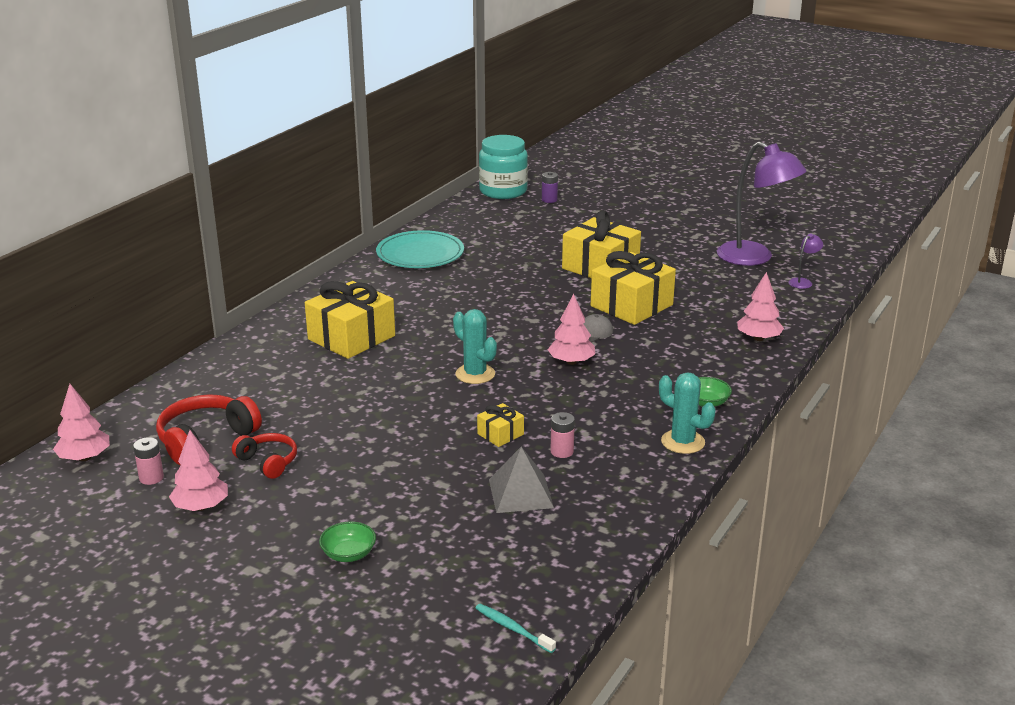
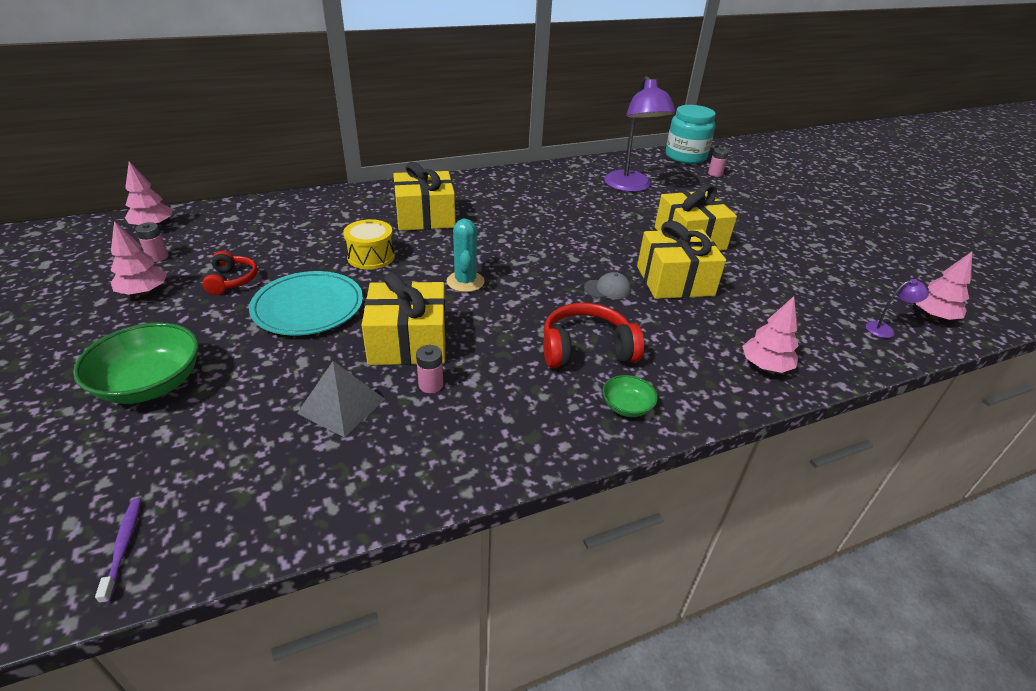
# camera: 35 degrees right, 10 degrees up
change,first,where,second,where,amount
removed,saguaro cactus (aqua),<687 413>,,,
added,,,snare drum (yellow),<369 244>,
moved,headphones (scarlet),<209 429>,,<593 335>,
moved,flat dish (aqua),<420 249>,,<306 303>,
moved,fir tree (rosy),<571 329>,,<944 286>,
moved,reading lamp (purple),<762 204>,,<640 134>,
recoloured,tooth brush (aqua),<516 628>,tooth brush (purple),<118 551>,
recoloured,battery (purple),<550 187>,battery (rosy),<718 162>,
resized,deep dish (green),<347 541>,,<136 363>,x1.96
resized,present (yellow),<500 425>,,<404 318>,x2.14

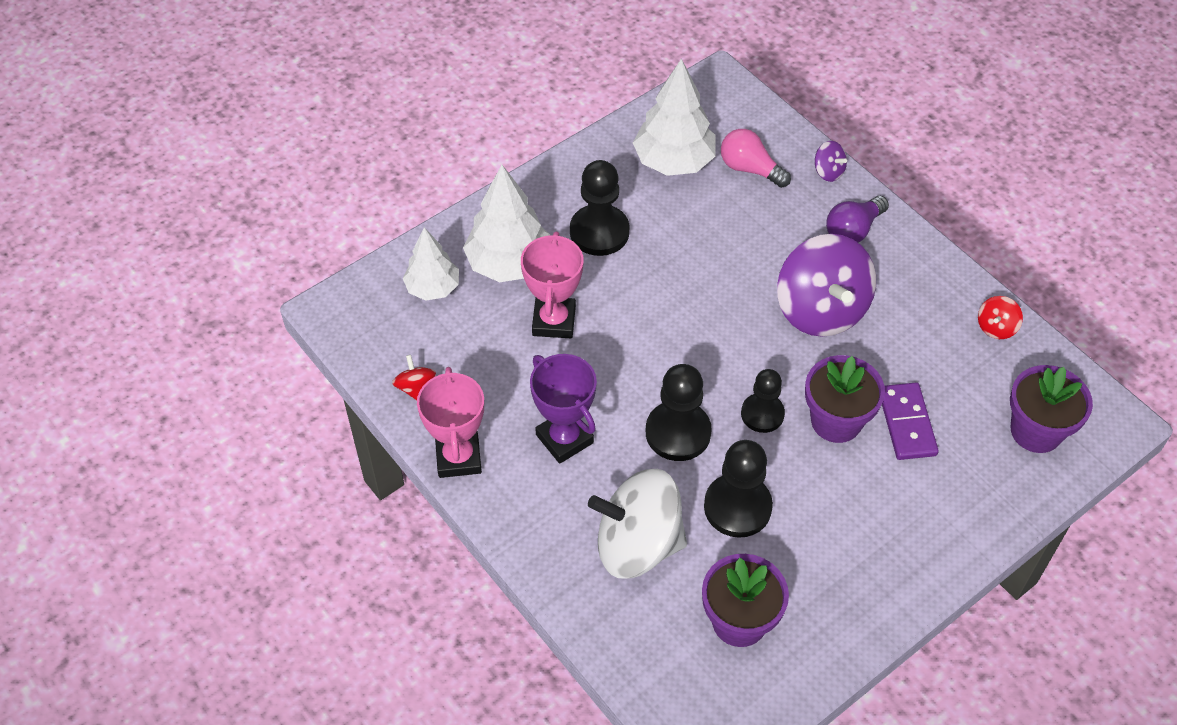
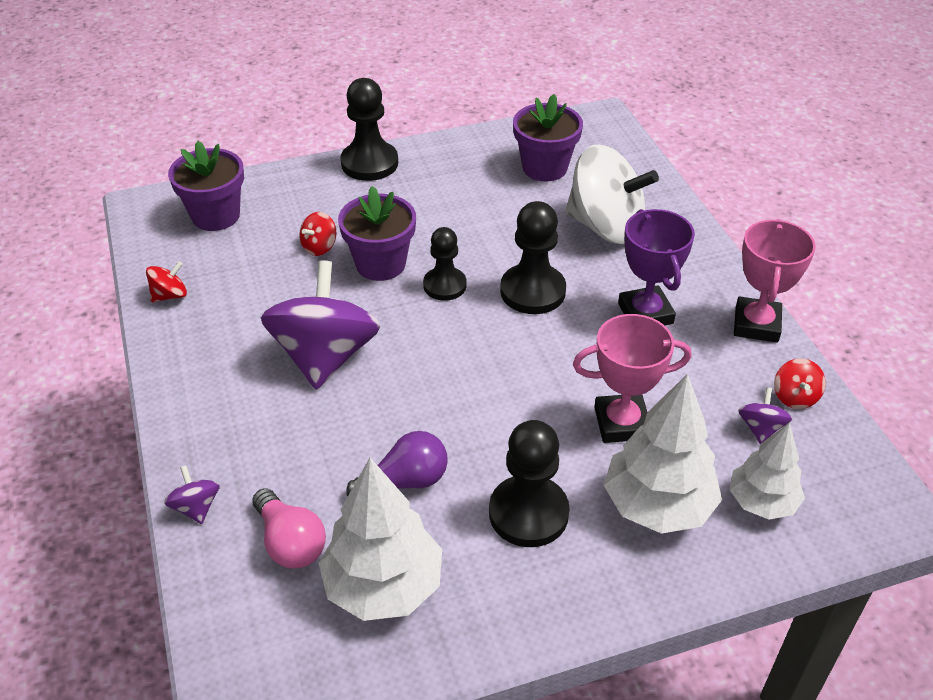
# camera: 160 degrees left, 10 degrees down
change,first,where,second,where,amount
added,,,spinning top (purple),<765 415>,
moved,pawn (jet-black),<738 489>,,<369 129>,
moved,bulb (purple),<857 219>,,<397 463>,
replaced,domino (purple),<910 421>,spinning top (scarlet),<317 234>,
turned,prize cup (rosy),<552 285>,,<632 378>,60 degrees clockwise

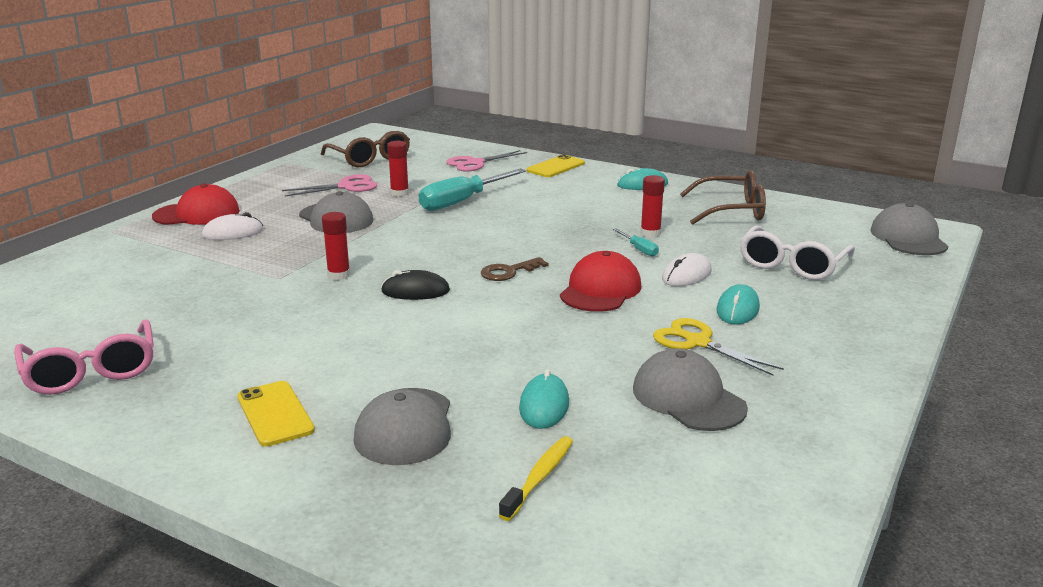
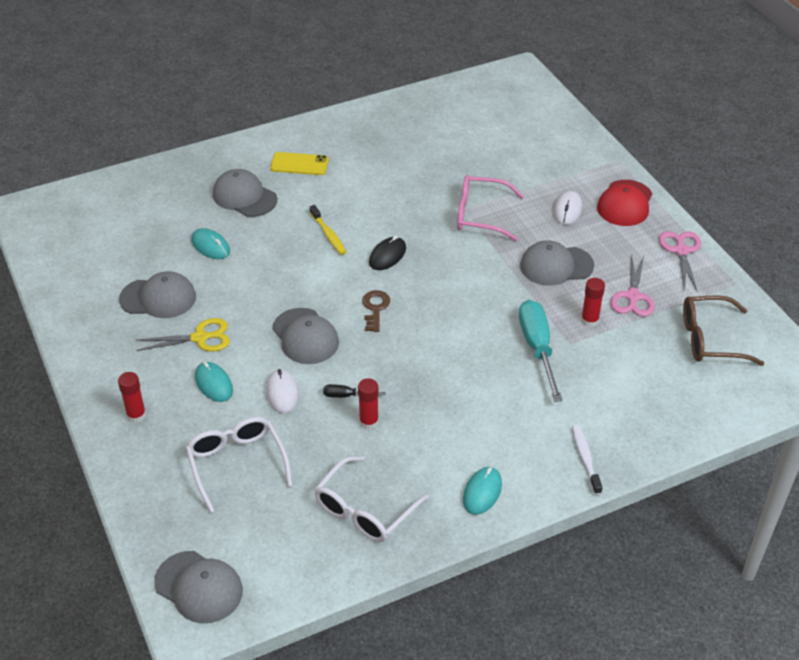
# camera: 125 degrees right, 20 degrees up
change,first,where,second,where,amount
moved,spectacles (rosy),<84 357>,,<490 208>,
moved,glue (scarlet),<336 246>,,<132 397>,
moved,pair of scissors (rosy),<486 161>,,<680 261>,
moved,tooth brush (yellow),<536 478>,,<328 230>,
replaced,phone (yellow),<556 165>,tooth brush (white),<587 460>,
recoloured,cap (scarlet),<601 281>,cap (gray),<305 336>,
recoloured,flat screwdriver (aqua),<636 242>,flat screwdriver (jet-black),<354 391>,
recoloured,spectacles (dark brown),<723 197>,spectacles (white),<371 499>,

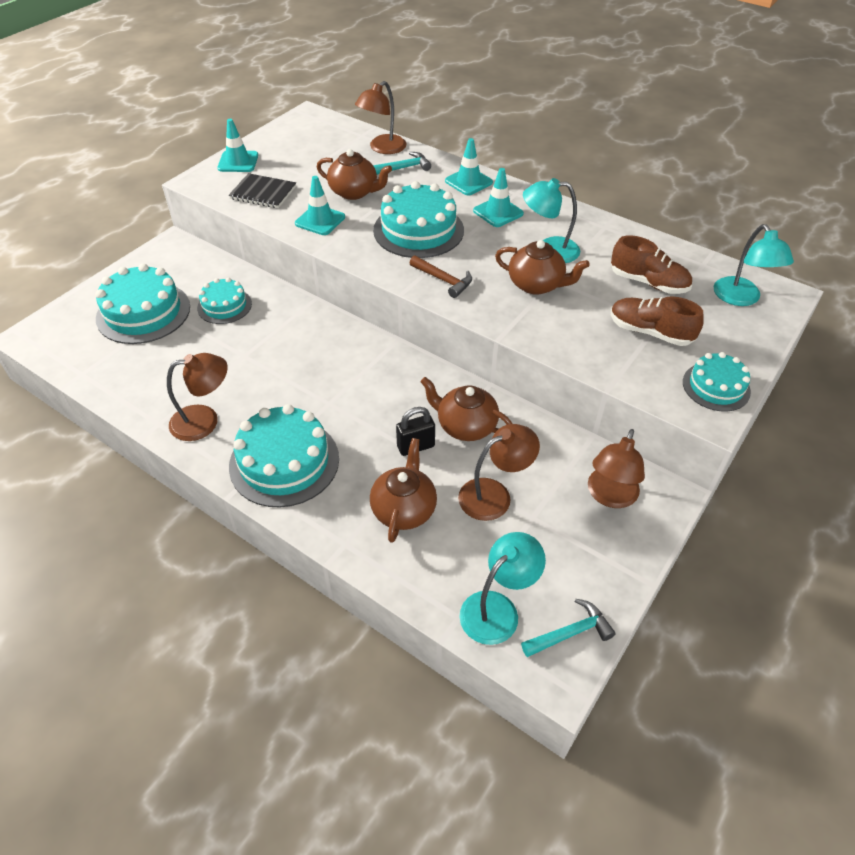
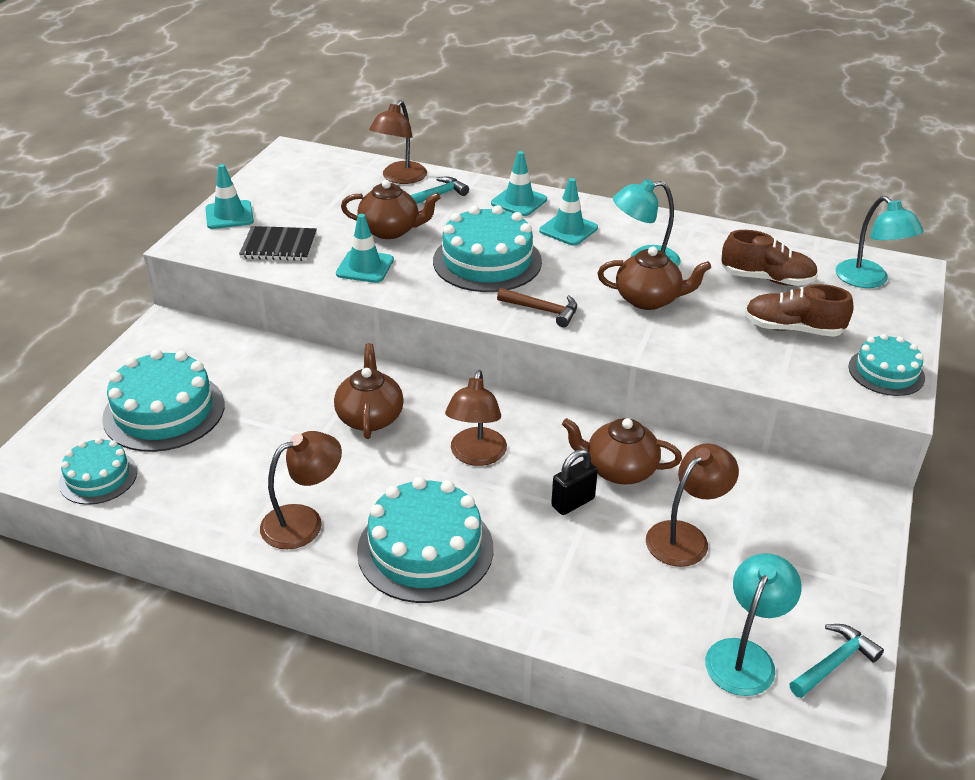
# camera: 15 degrees left, 10 degrees down
change,first,where,second,where,amount
moved,layer cake (aqua),<224 301>,,<98 471>,
moved,tea pot (dark brown),<403 490>,,<369 391>,
moved,reading lamp (dark brown),<616 468>,,<476 418>,

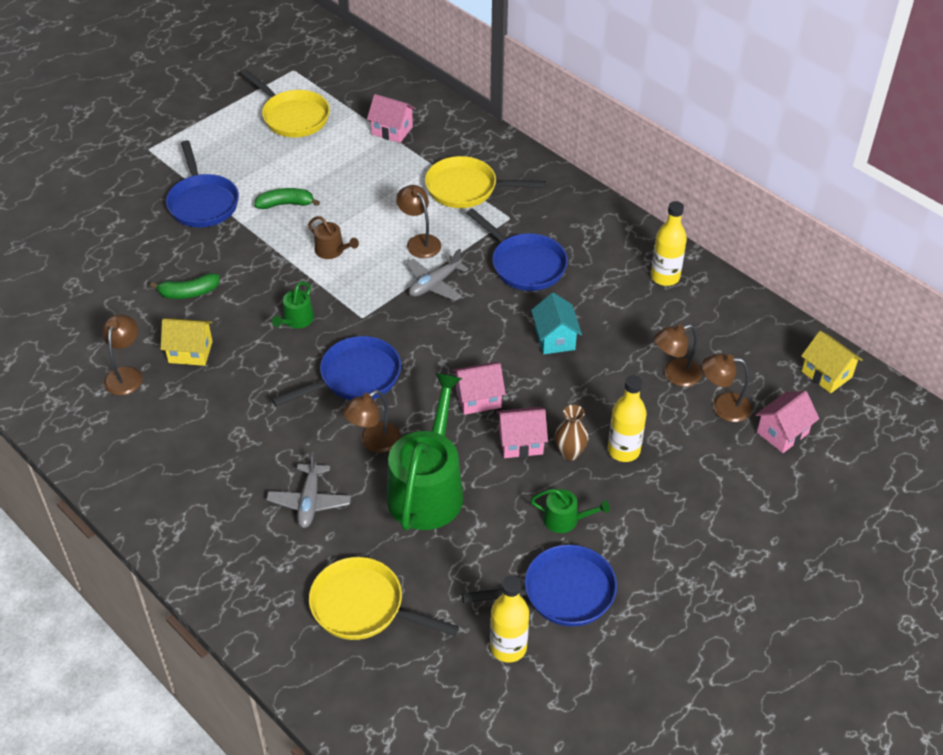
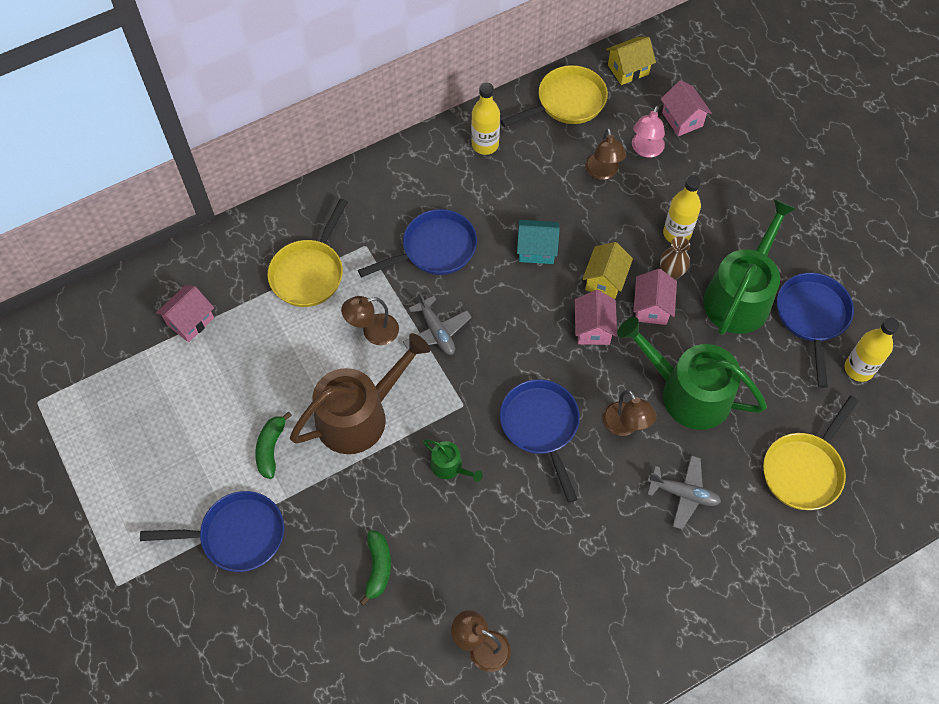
# camera: 75 degrees left, 15 degrees up
change,first,where,second,where,amount
moved,toy house (yellow),<187 342>,,<608 270>,
moved,pan (yellow),<285 103>,,<554 96>,
recoloured,reading lamp (dark brown),<727 388>,reading lamp (rosy),<648 132>,
resized,sprinkling can (dark brown),<333 237>,,<360 393>,x2.25
resized,sprinkling can (green),<570 511>,,<750 267>,x2.25

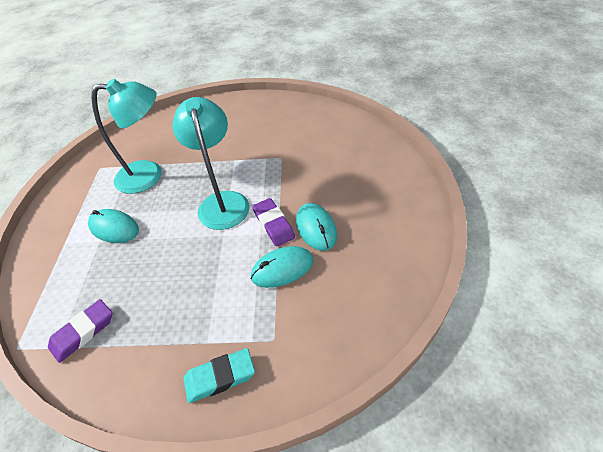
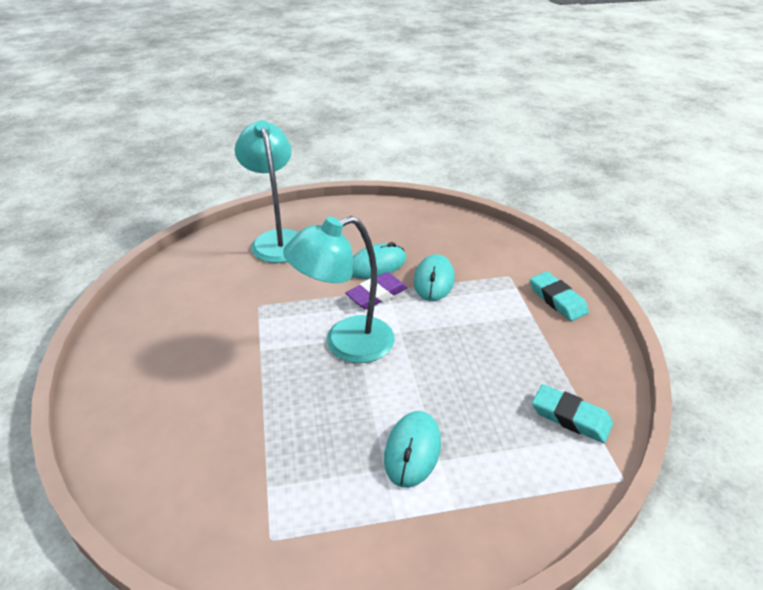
# camera: 105 degrees left, 10 degrees down
change,first,where,second,where,amount
moved,reading lamp (aqua),<126 136>,,<266 191>,
recoloured,gum eraser (purple),<80 331>,gum eraser (aqua),<572 413>,
turned,computer mouse (aqua),<282 267>,,<434 277>,45 degrees clockwise

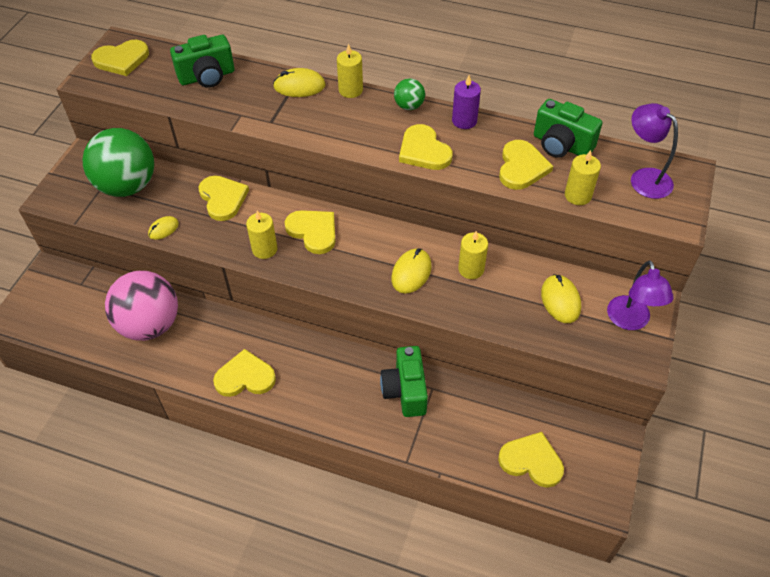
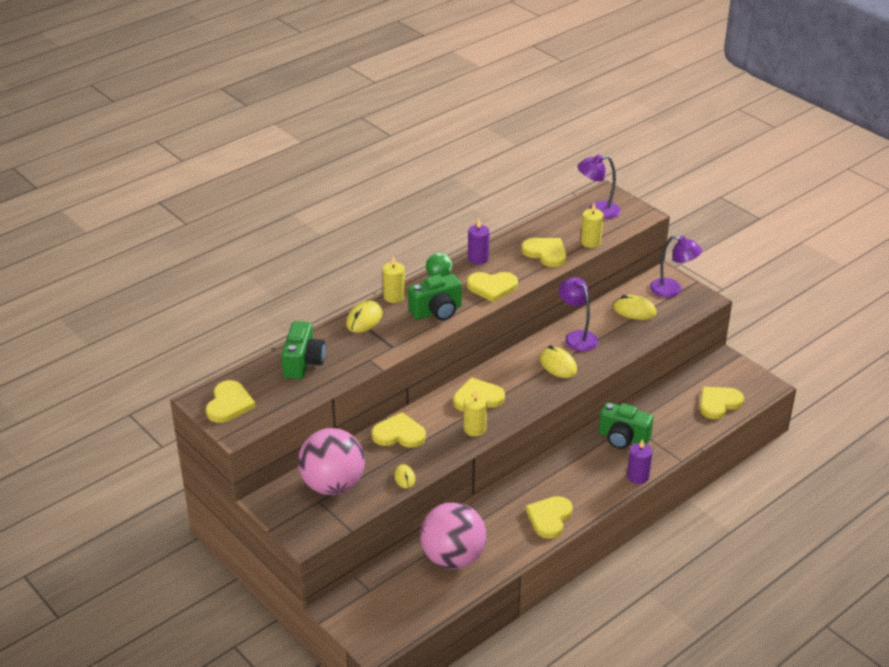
# camera: 60 degrees left, 15 degrees down
change,first,where,second,where,amount
added,,,wax candle (purple),<639 461>,
moved,photo camera (green),<568 128>,,<435 297>,
replaced,wax candle (yellow),<473 255>,reading lamp (purple),<578 314>,
recoloured,ball (green),<118 162>,ball (rosy),<331 461>,

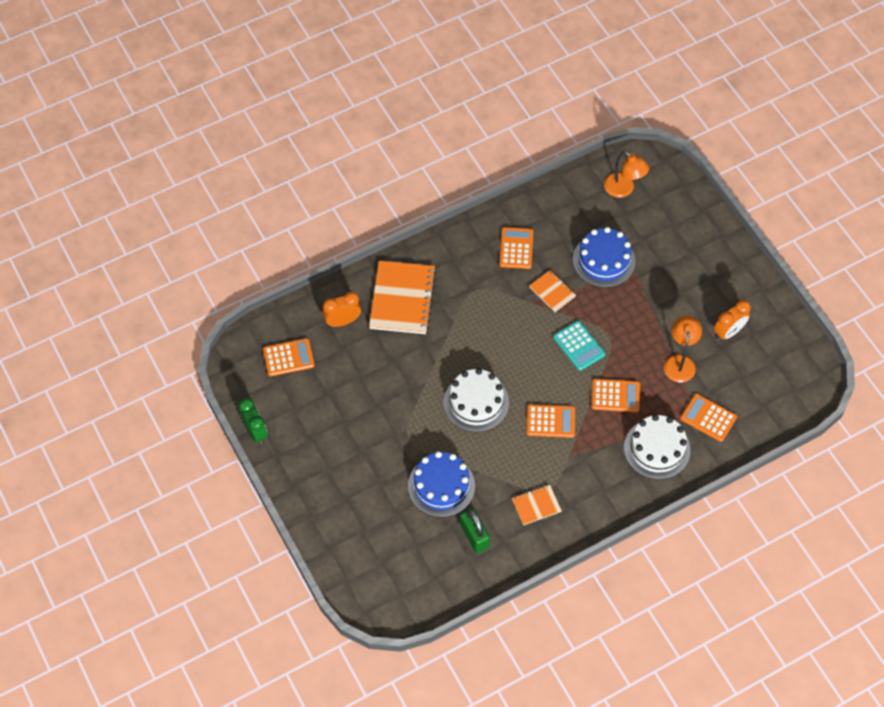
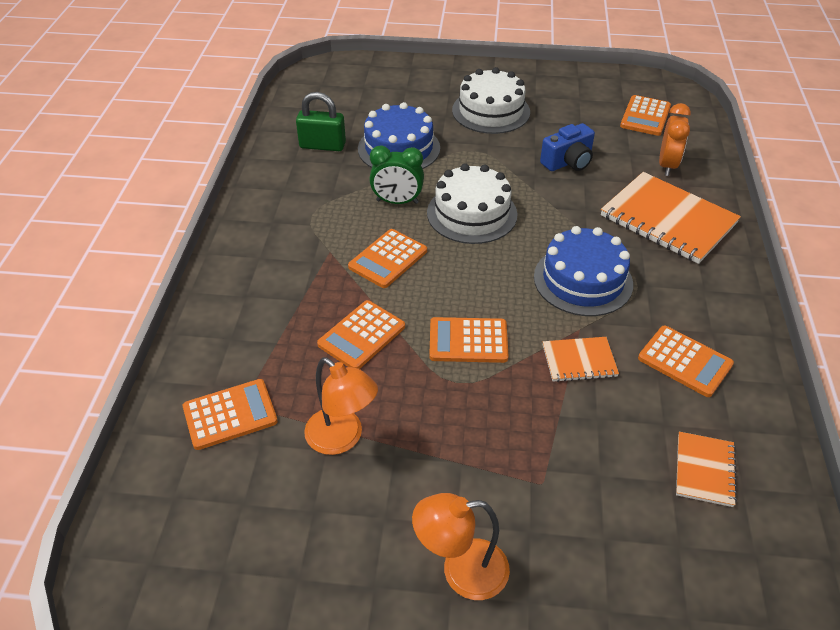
# camera: 125 degrees right, 15 degrees down
change,first,where,second,where,amount
removed,bedside clock (bright orange),<732 320>,,,
added,,,photo camera (blue),<567 147>,
moved,bedside clock (green),<253 421>,,<396 175>,
moved,notepad (bright orange),<537 505>,,<706 469>,
moved,layer cake (blue),<604 257>,,<583 271>,
moved,reading lamp (bright orange),<626 174>,,<461 546>,
moved,layer cake (white),<657 447>,,<491 100>,
recoloured,adding machine (aqua),<579 346>,adding machine (bright orange),<469 340>,

